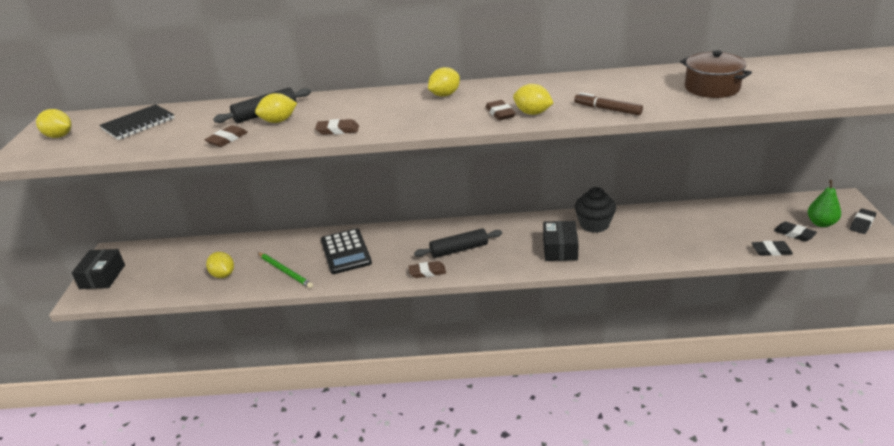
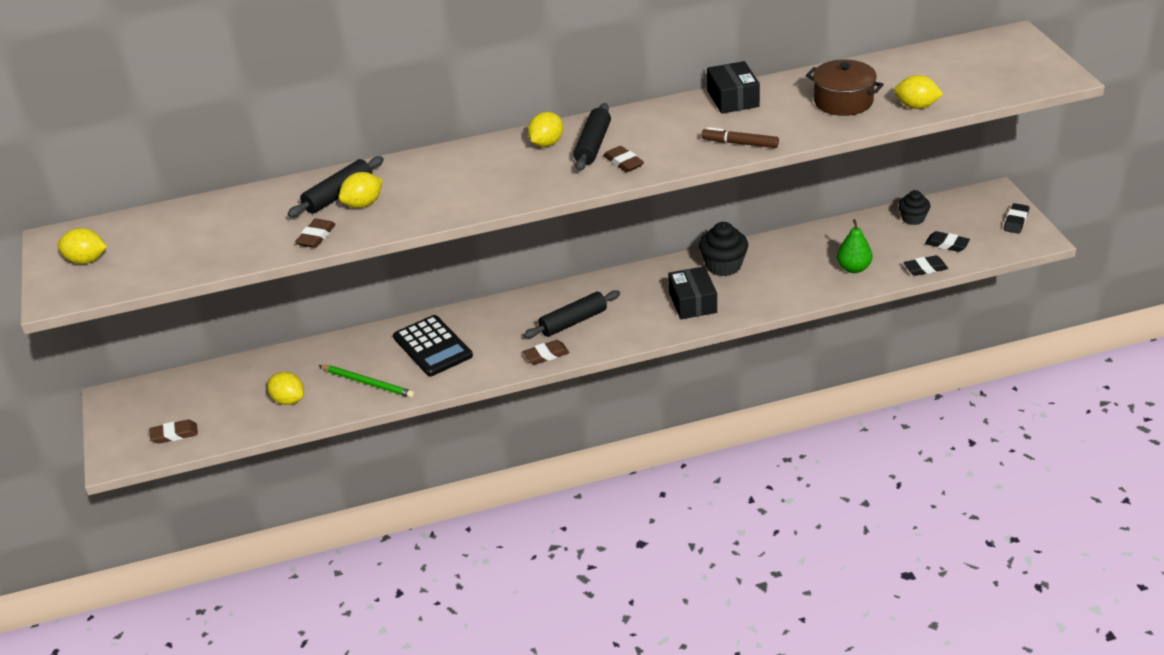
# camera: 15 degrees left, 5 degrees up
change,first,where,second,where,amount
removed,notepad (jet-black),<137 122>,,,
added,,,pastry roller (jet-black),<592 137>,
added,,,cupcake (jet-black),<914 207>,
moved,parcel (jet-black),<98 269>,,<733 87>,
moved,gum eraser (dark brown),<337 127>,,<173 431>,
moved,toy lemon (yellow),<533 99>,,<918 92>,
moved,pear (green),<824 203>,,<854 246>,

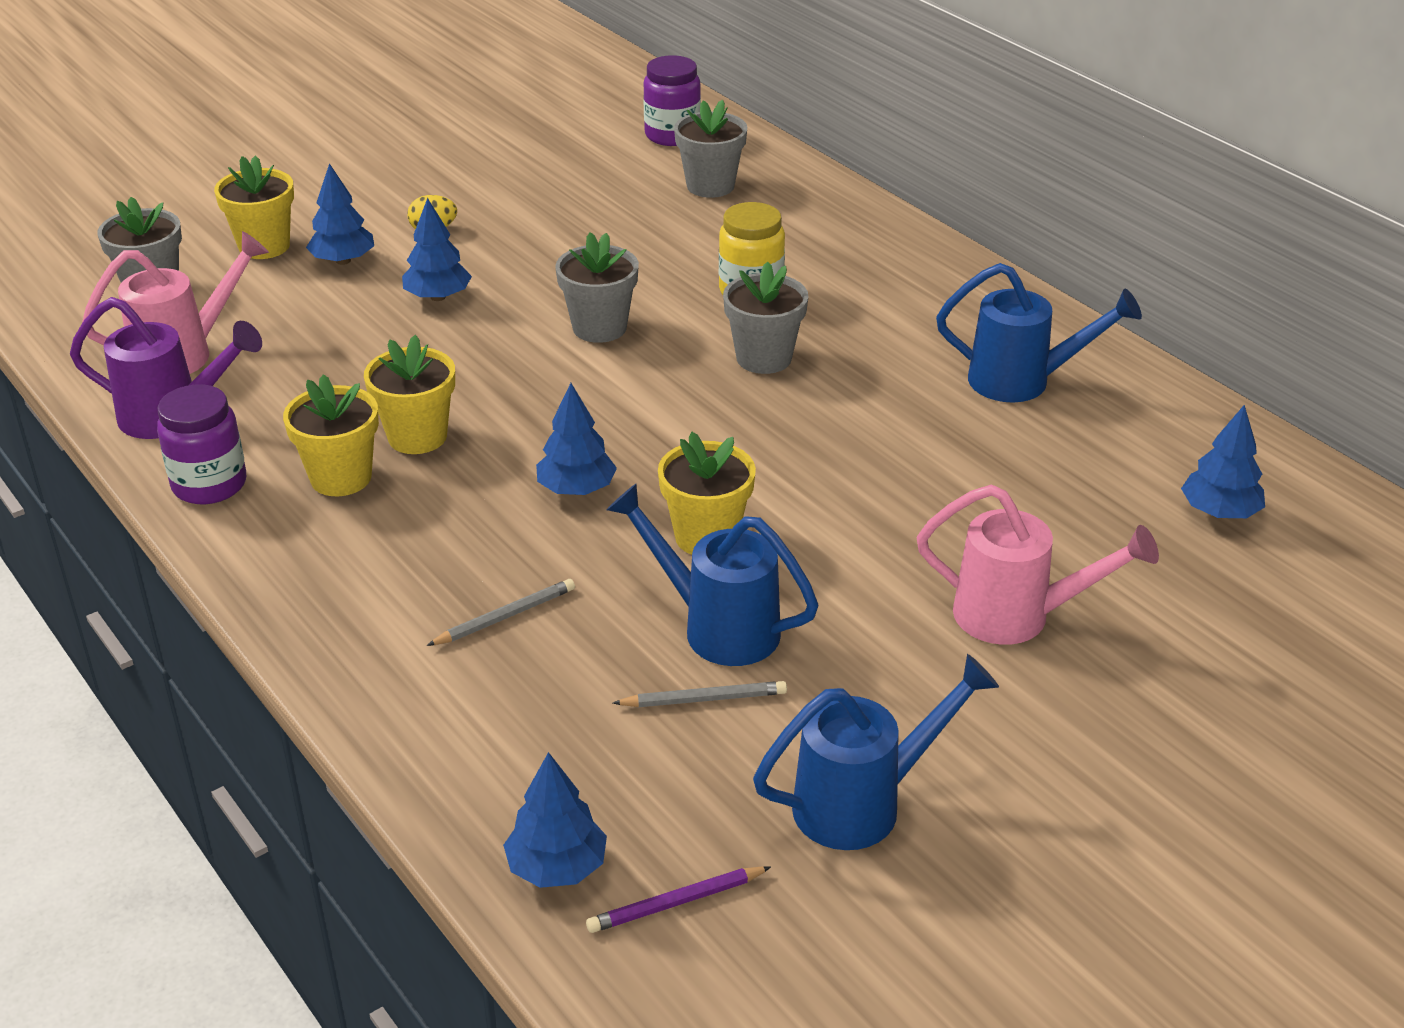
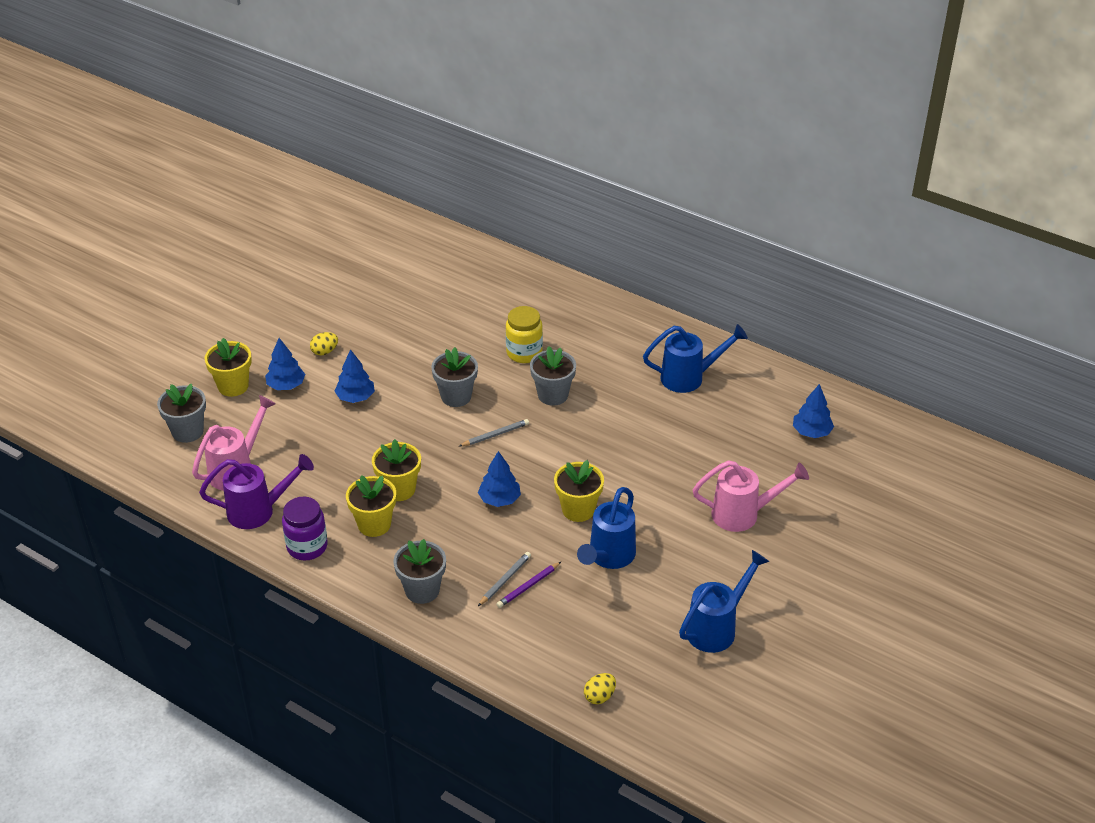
# camera: 20 degrees left, 5 degrees up
change,first,where,second,where,amount
removed,preserve jar (purple),<672 100>,,,
moved,pencil (purple),<678 899>,,<528 585>,
moved,pencil (gray),<700 694>,,<494 432>,
moved,plant pot (gray),<710 149>,,<420 571>,
replaced,fir tree (blue),<555 820>,egg (yellow),<600 688>,
turned,sprinkling can (blue),<712 575>,,<606 528>,75 degrees counterclockwise

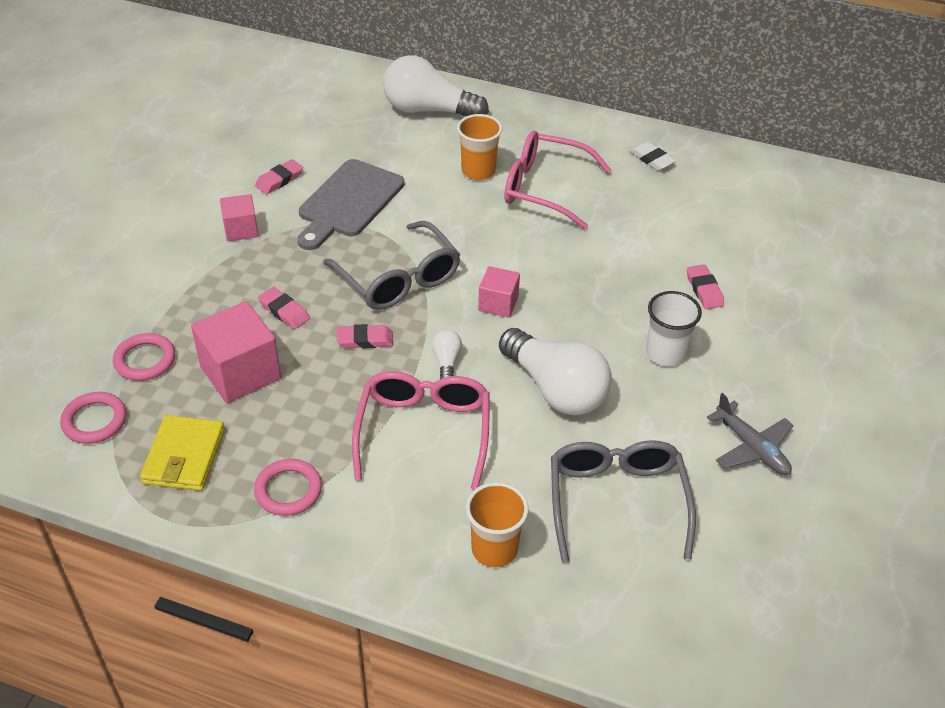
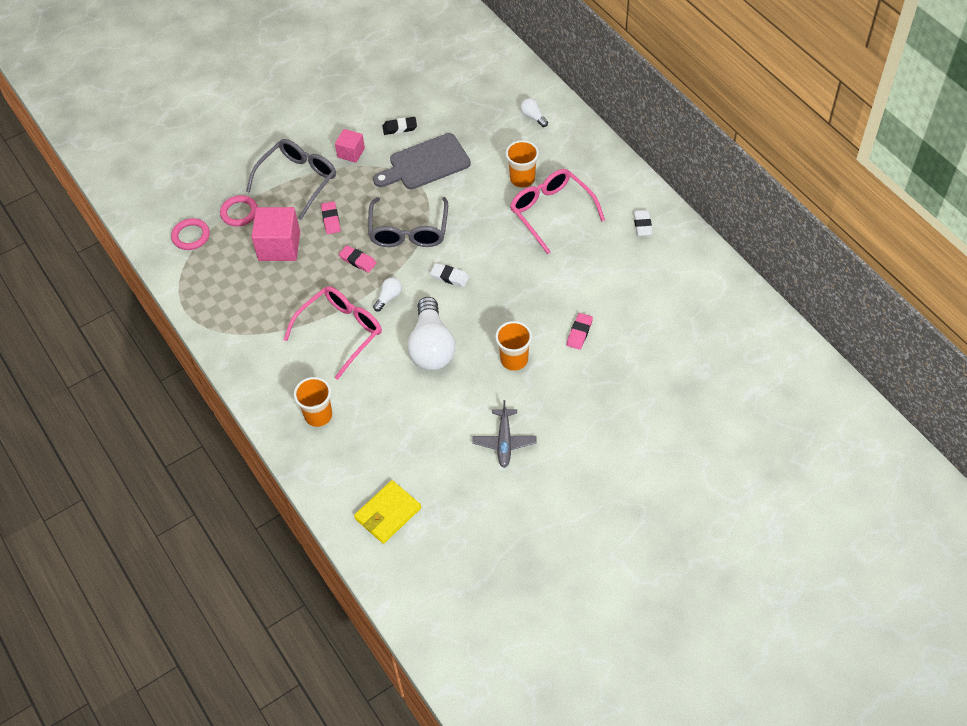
# camera: 40 degrees right, 10 degrees up
change,first,where,second,where,amount
removed,ring (rosy),<288 487>,,,
moved,billfold (yellow),<182 453>,,<387 512>,
moved,spectacles (gray),<623 501>,,<291 179>,
replaced,block (rosy),<499 292>,gum eraser (white),<449 275>,
recoloured,gum eraser (rosy),<279 176>,gum eraser (jet-black),<400 126>,
recoloured,beaker (white),<674 328>,beaker (bright orange),<513 346>,
resized,bulb (white),<436 85>,,<534 112>,x0.44

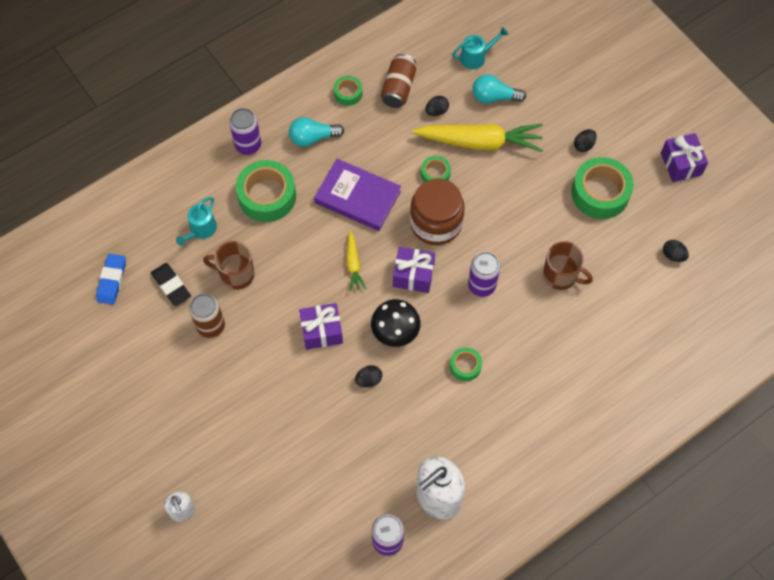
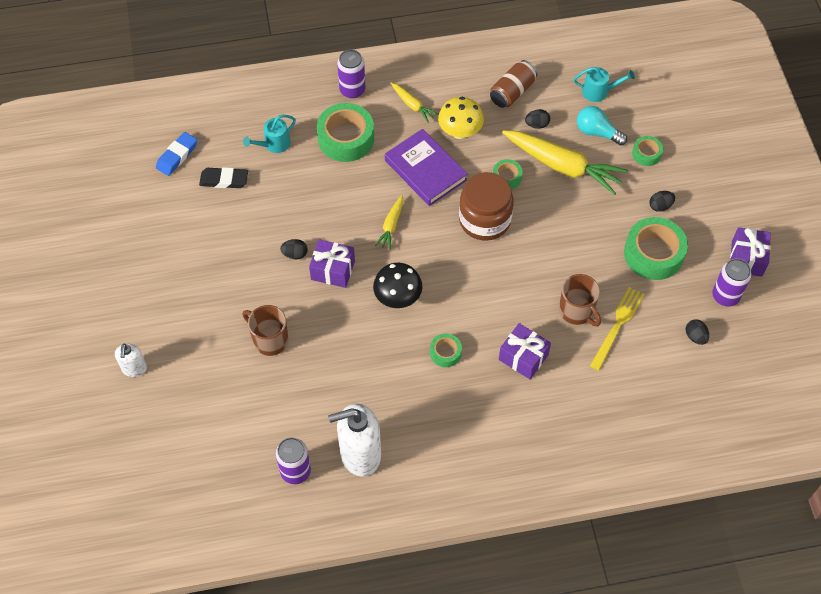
# camera: 25 degrees right, 5 degrees down
change,first,where,second,where,amount
removed,can (dark brown),<207 316>,,,
added,,,fungus (yellow),<461 118>,
added,,,table fork (yellow),<617 329>,
moved,coffee mug (dark brown),<229 265>,,<265 330>,
moved,tape (green),<348 91>,,<647 151>,
moved,egg (jet-black),<368 376>,,<294 249>,
moved,present (purple),<414 270>,,<525 351>,
moved,can (purple),<484 274>,,<732 282>,
replaced,bulb (aqua),<316 132>,toy carrot (yellow),<415 102>,
turned,gum eraser (jet-black),<171 284>,,<223 177>,75 degrees counterclockwise

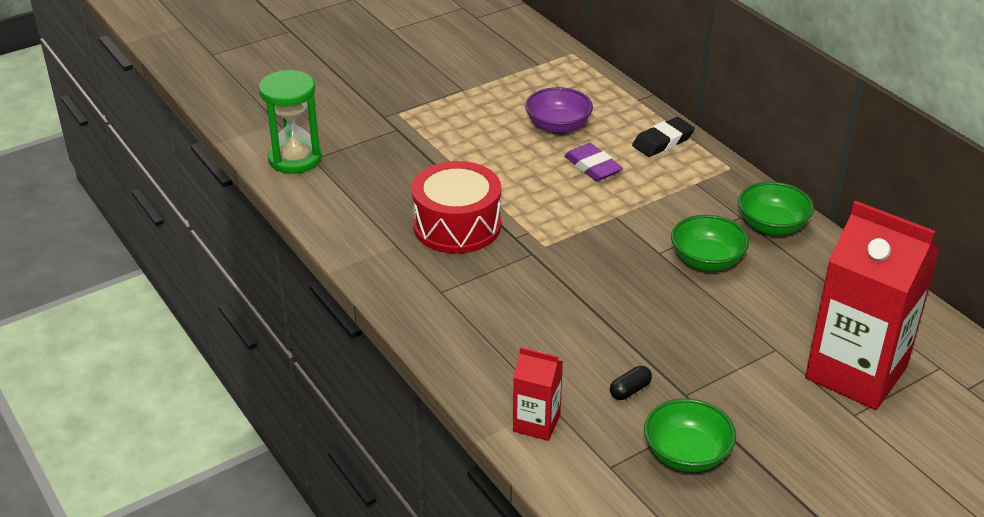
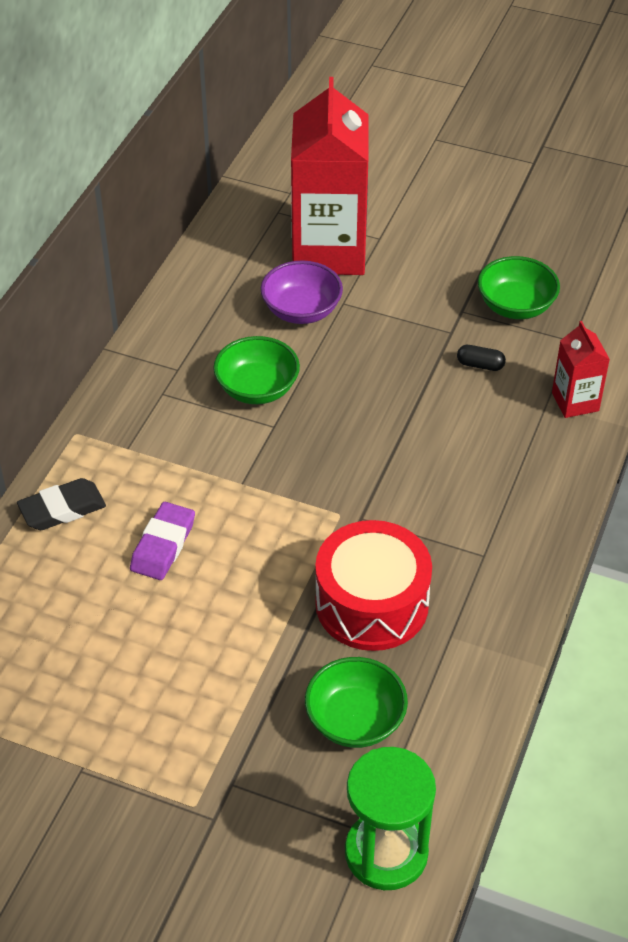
# camera: 125 degrees left, 10 degrees up
change,first,where,second,where,amount
moved,deep dish (purple),<559 110>,,<301 292>,
moved,deep dish (green),<776 208>,,<356 702>,
turned,gum eraser (jet-black),<663 137>,,<61 504>,45 degrees counterclockwise

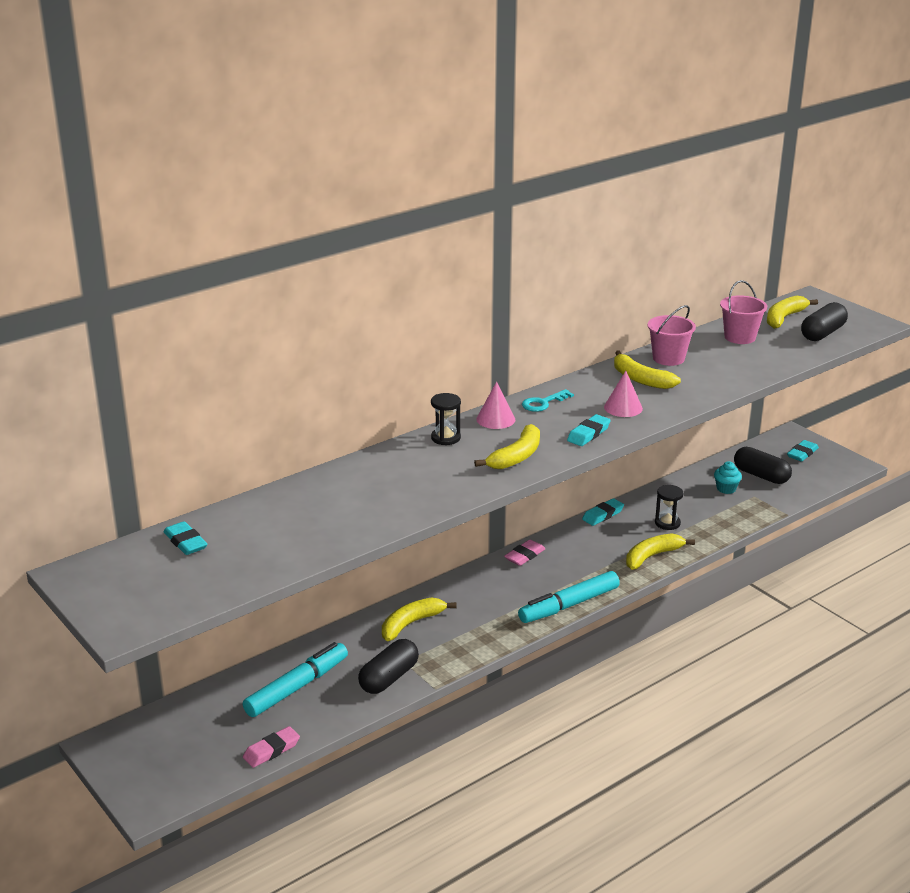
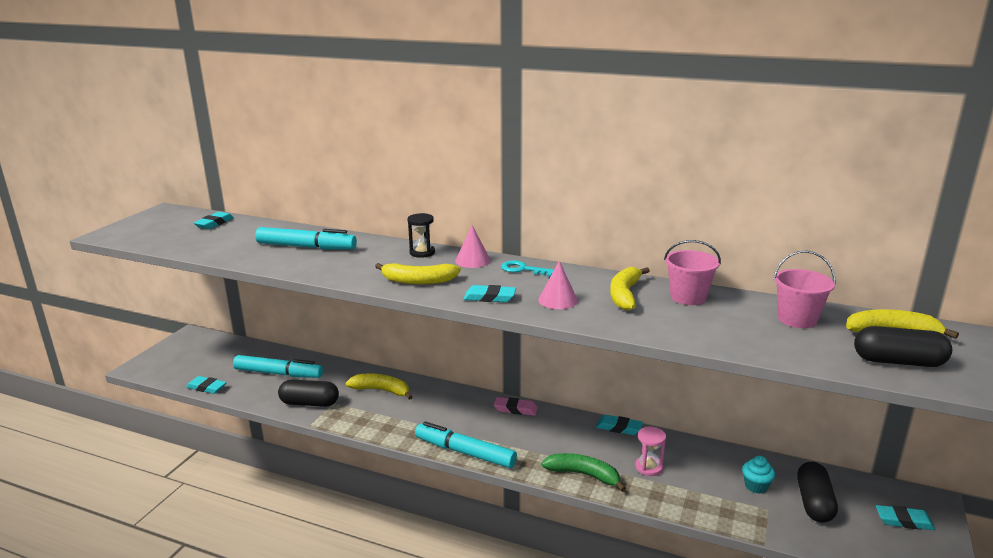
# camera: 60 degrees right, 5 degrees down
change,first,where,second,where,amount
added,,,felt pen (aqua),<306 238>,
recoloured,gum eraser (rosy),<271 747>,gum eraser (aqua),<206 385>,
recoloured,banana fruit (yellow),<660 551>,banana fruit (green),<584 472>,
recoloured,sandglass (jet-black),<669 507>,sandglass (rosy),<650 451>,

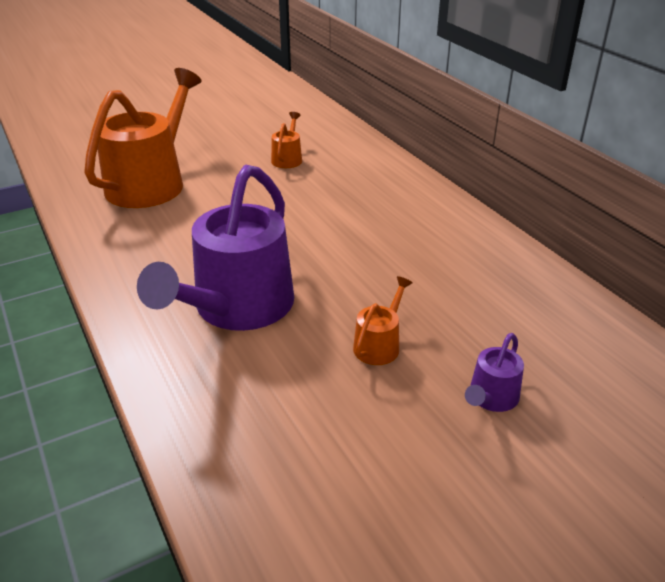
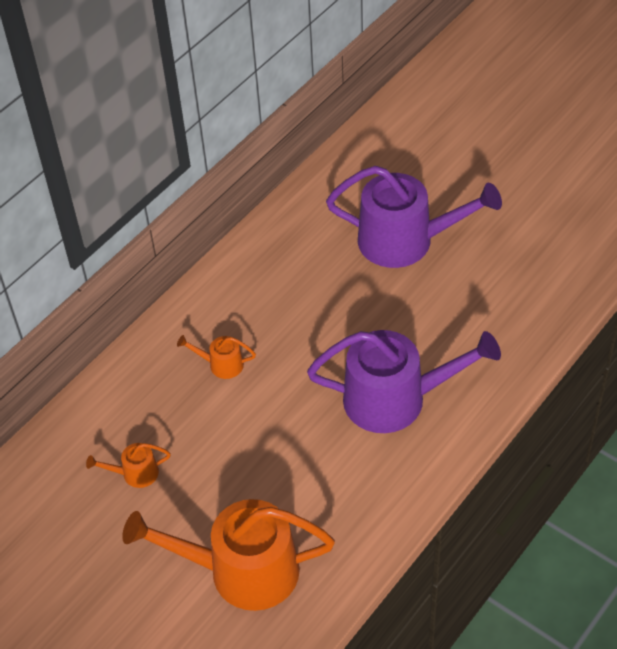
# camera: 110 degrees left, 15 degrees up
change,first,where,second,where,amount
moved,sprinkling can (bright orange),<383 320>,,<216 357>,
resized,sprinkling can (purple),<494 372>,,<414 217>,x2.33

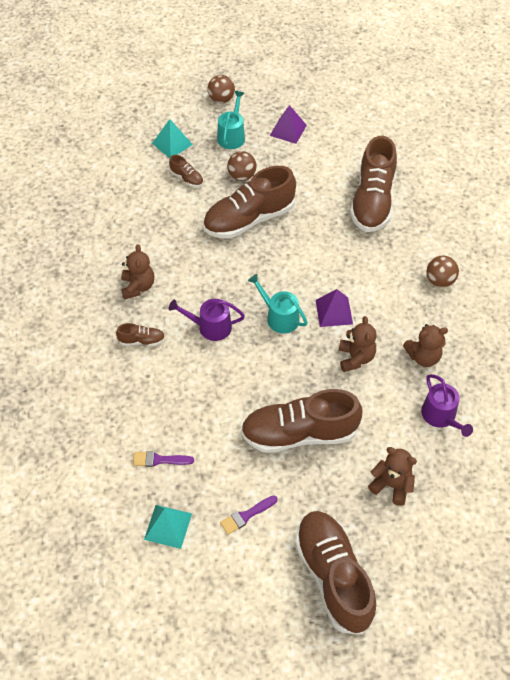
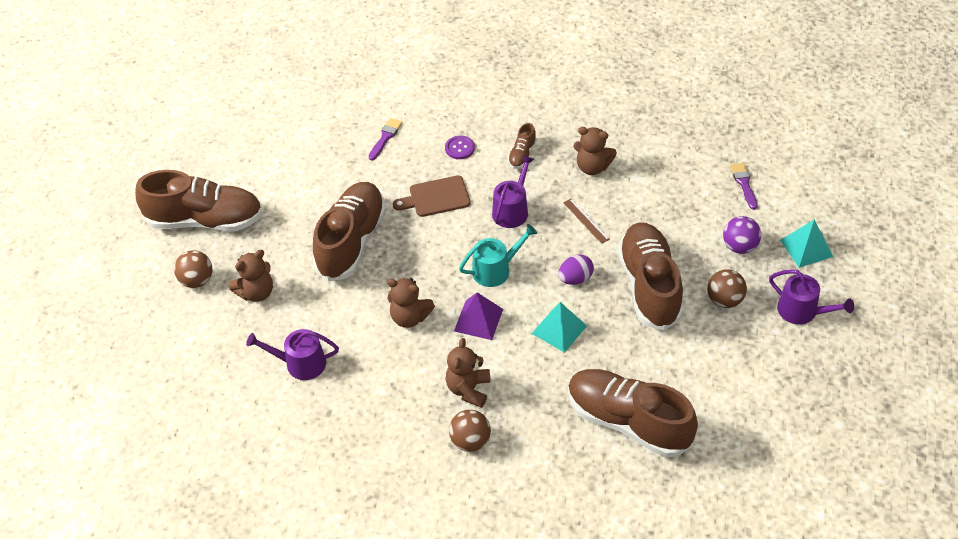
# camera: 115 degrees right, 5 degrees down
change,first,where,second,where,amount
removed,pyramid (purple),<288 124>,,,
added,,,chopping board (dark brown),<431 196>,
added,,,button (purple),<460 147>,
added,,,egg (purple),<576 269>,
added,,,measuring stick (dark brown),<586 221>,
moved,pyramid (aqua),<168 527>,,<559 327>,
moved,ball (dark brown),<221 89>,,<193 269>,
moved,paintbrush (purple),<249 515>,,<744 186>,
moved,teddy bear (dark brown),<425 345>,,<468 373>,
replaced,sneaker (dark brown),<186 171>,ball (purple),<742 235>,
recoloured,sprinkling can (aqua),<231 120>,sprinkling can (purple),<811 296>,

